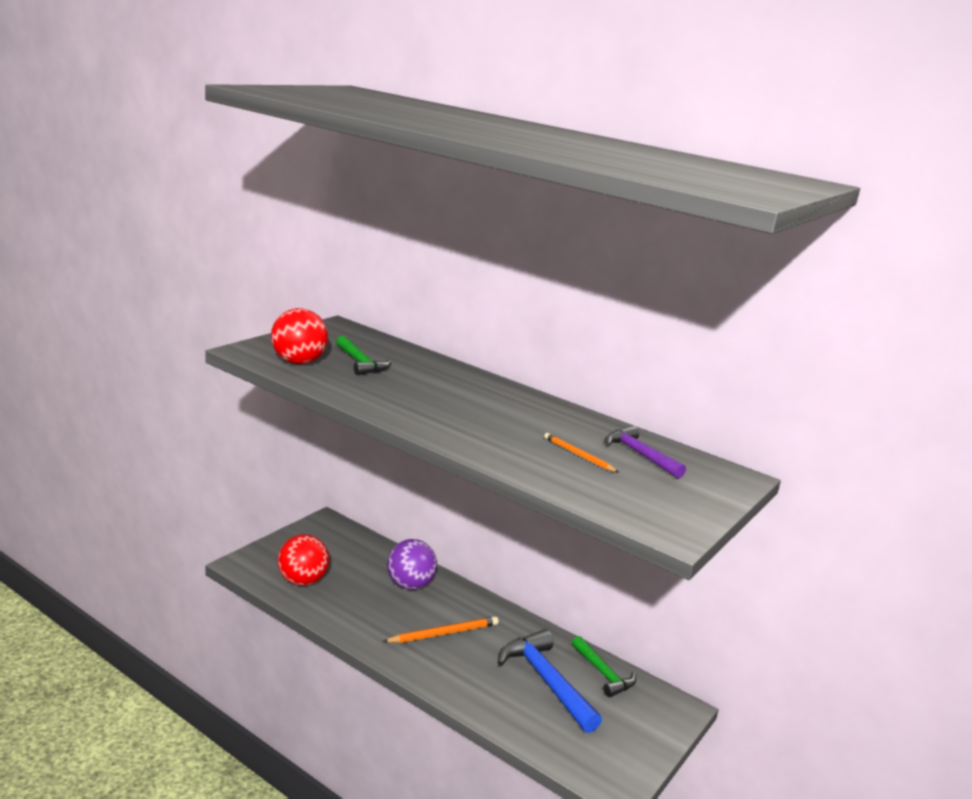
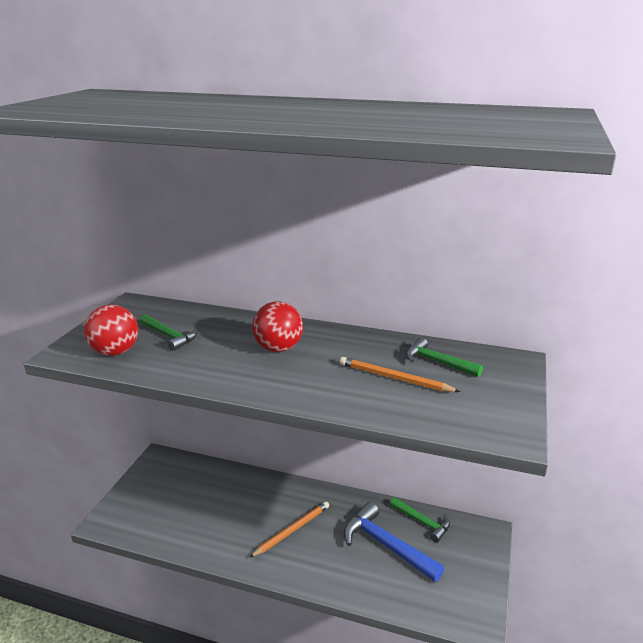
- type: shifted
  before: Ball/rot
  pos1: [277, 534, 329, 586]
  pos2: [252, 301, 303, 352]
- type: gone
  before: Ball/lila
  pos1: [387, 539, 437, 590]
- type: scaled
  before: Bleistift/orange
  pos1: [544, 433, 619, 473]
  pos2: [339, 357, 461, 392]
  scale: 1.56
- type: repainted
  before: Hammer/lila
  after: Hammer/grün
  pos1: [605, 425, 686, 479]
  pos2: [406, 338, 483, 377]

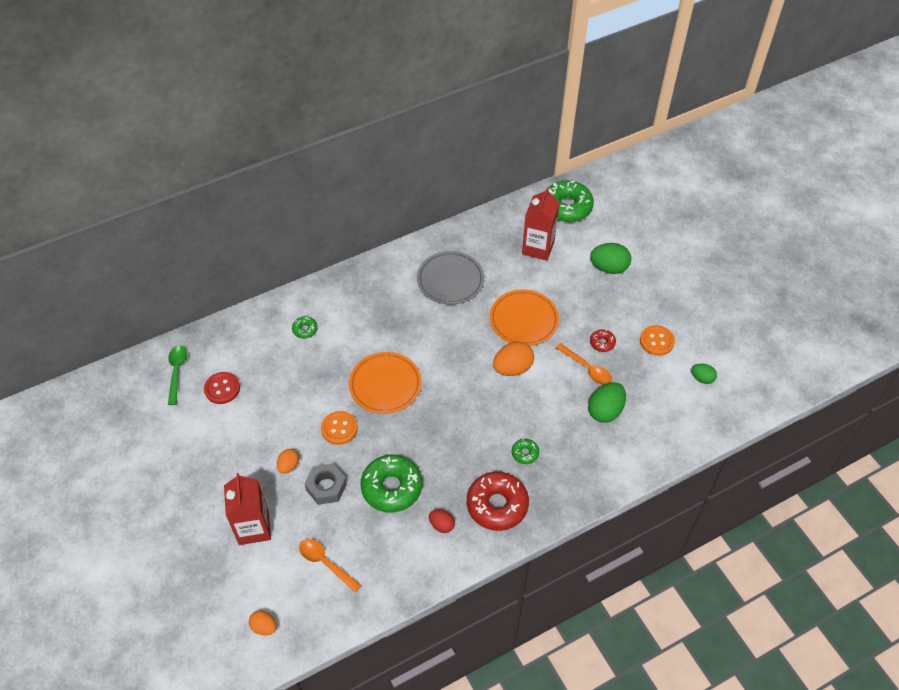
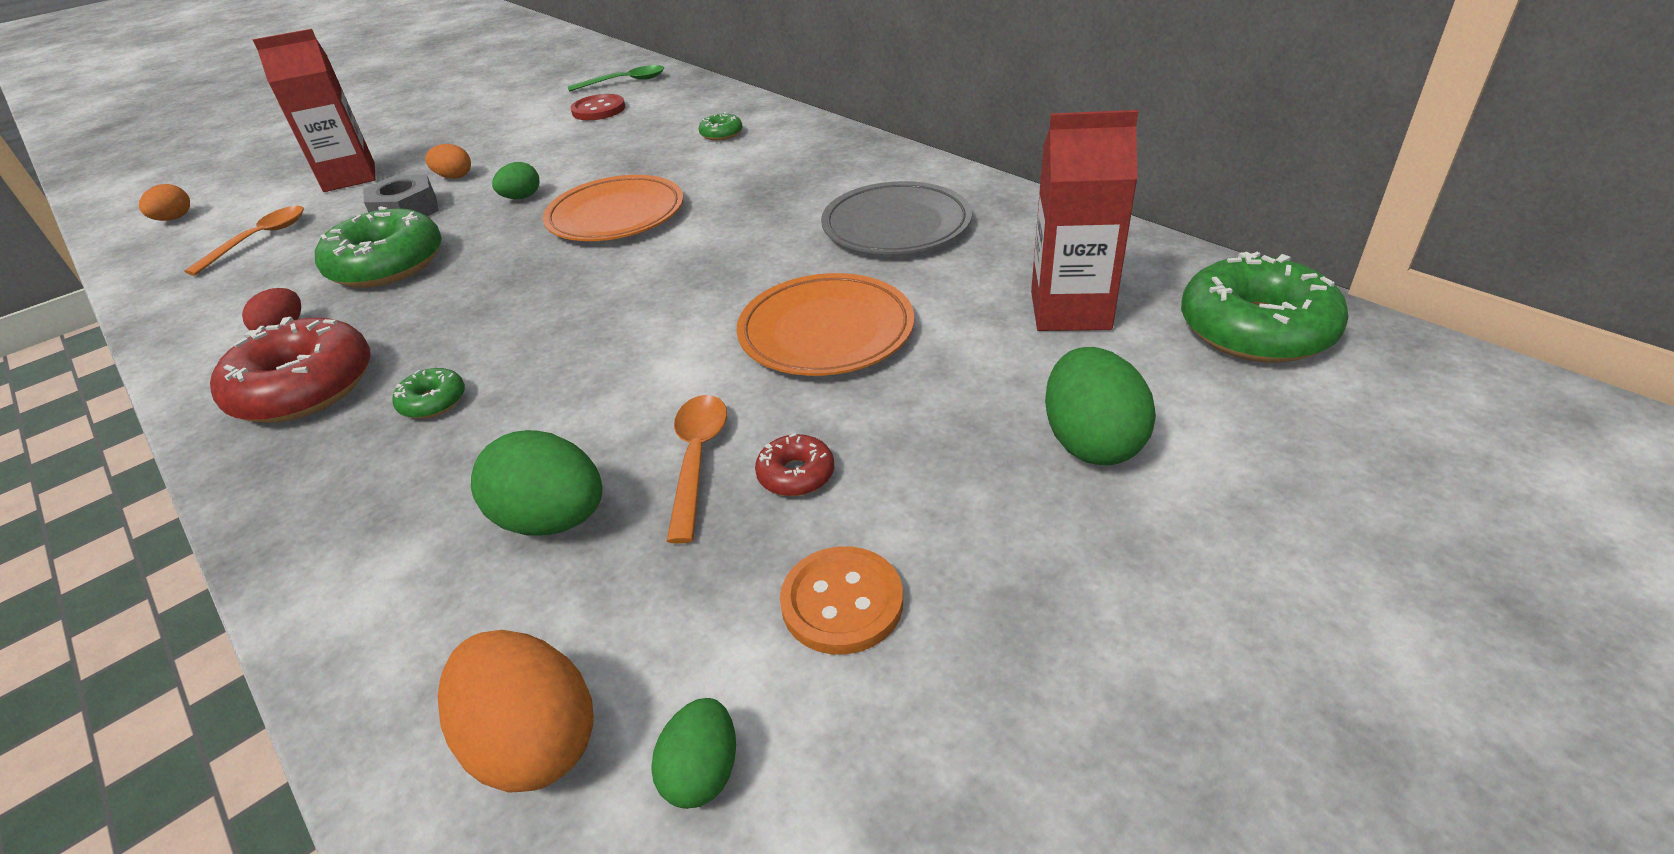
- type: swapped
  before: Knopf/orange
  after: Ei/grün
  pos1: [321, 411, 358, 445]
  pos2: [492, 162, 540, 199]
- type: shifted
  before: Ei/orange
  pos1: [493, 341, 534, 376]
  pos2: [438, 630, 594, 793]
- type: rotated
  before: Löffel/orange
  pos1: [556, 343, 612, 385]
  pos2: [667, 395, 727, 544]
  turn: 150

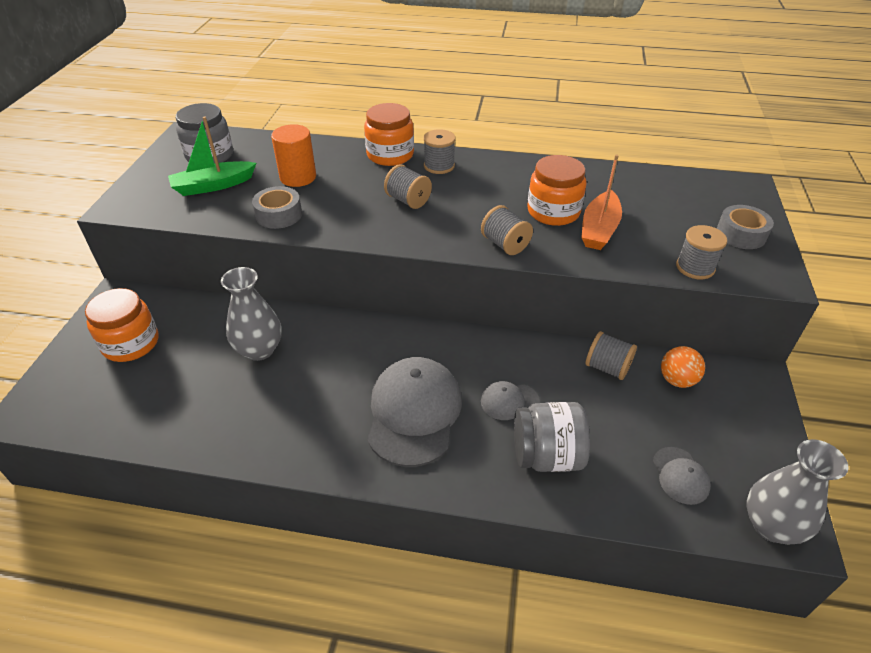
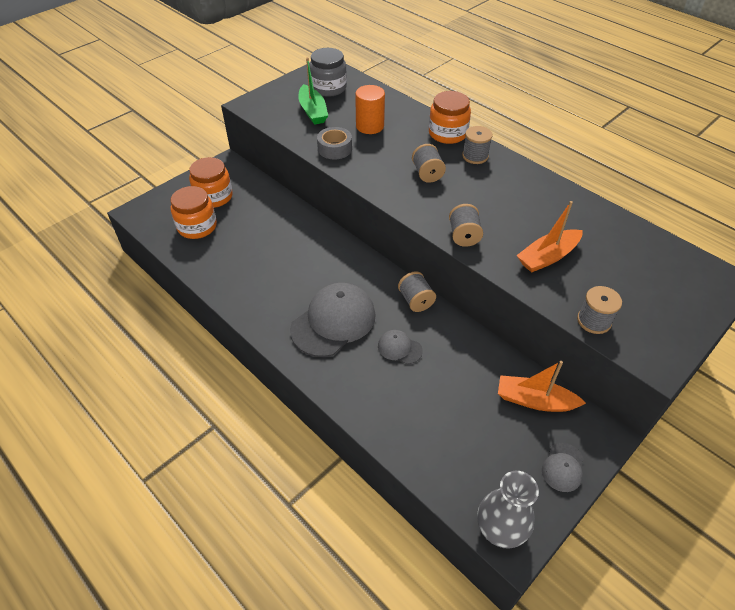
- type: rotated
  before: Boot/grün
  pos1: [168, 117, 256, 196]
  pos2: [298, 57, 328, 125]
  turn: -120
- type: gone
  before: Vase/grau
  pos1: [221, 267, 282, 361]
- type: gone
  before: Einmachglas/grau
  pos1: [514, 402, 590, 472]
- type: shifted
  before: Einmachglas/orange
  pos1: [527, 155, 586, 226]
  pos2: [171, 186, 217, 239]
- type: shifted
  before: Garnrolle/grau
  pos1: [585, 331, 637, 380]
  pos2: [398, 271, 436, 312]
- type: shifted
  before: Kappe/grau
  pos1: [653, 447, 711, 505]
  pos2: [542, 443, 584, 492]
- type: swapped
  before: Ball/orange
  after: Boot/orange
  pos1: [661, 346, 705, 388]
  pos2: [498, 361, 586, 412]
- type: gone
  before: Klebeband/grau
  pos1: [717, 205, 774, 249]

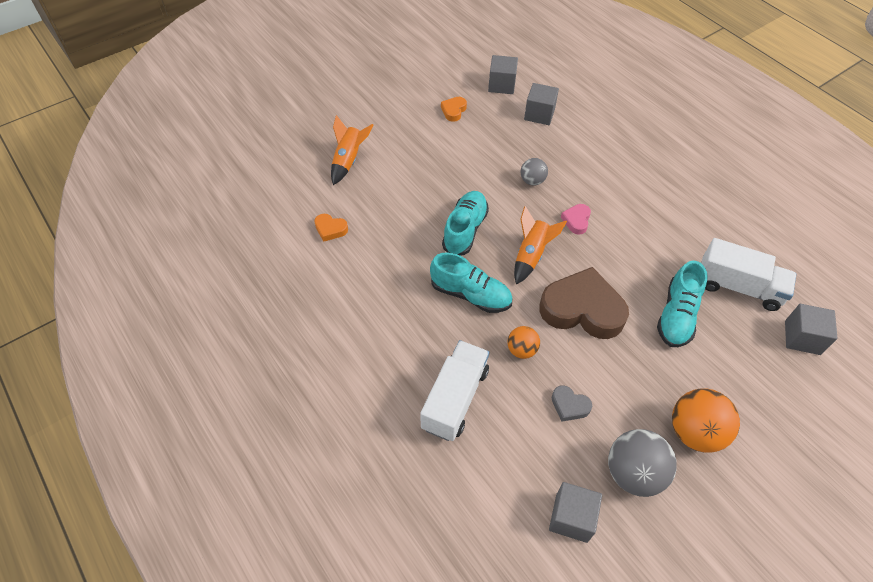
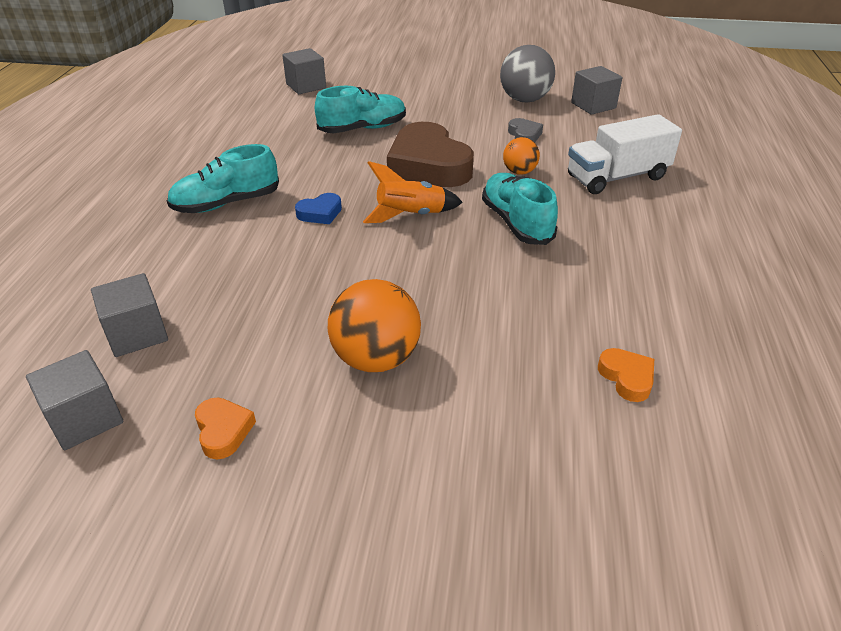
- type: gone
  before: Rakete/orange
  pos1: [331, 115, 373, 185]
- type: rotated
  before: Herz/orange
  pos1: [441, 97, 467, 122]
  pos2: [195, 398, 256, 459]
  turn: -90
- type: shifted
  before: Schuh/türkis
  pos1: [442, 191, 489, 256]
  pos2: [167, 144, 279, 213]
- type: gone
  before: Ball/grau
  pos1: [521, 158, 548, 186]
- type: repainted
  before: Herz/rosa
  after: Herz/blau
  pos1: [561, 204, 591, 235]
  pos2: [295, 193, 342, 224]
- type: shifted
  before: Ball/orange
  pos1: [672, 388, 740, 453]
  pos2: [328, 279, 421, 372]
- type: gone
  before: Lastwagen/weiß
  pos1: [701, 238, 796, 311]

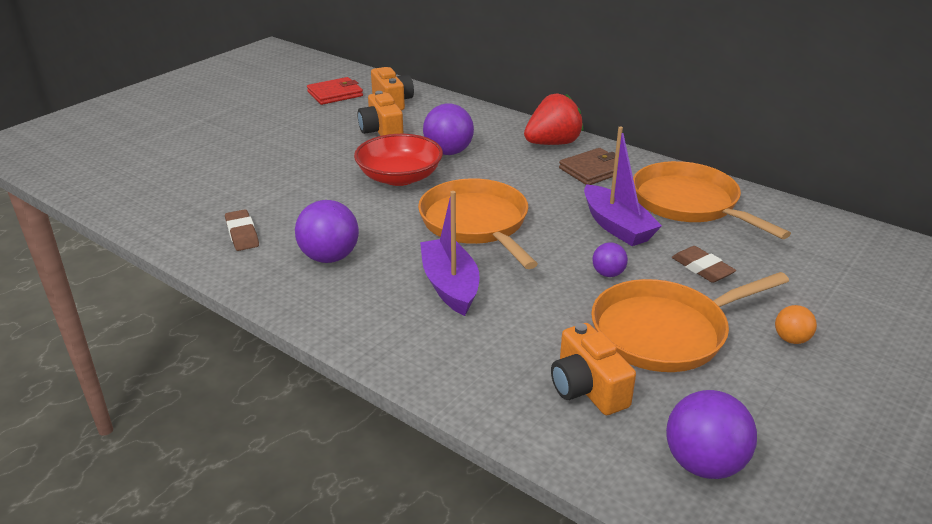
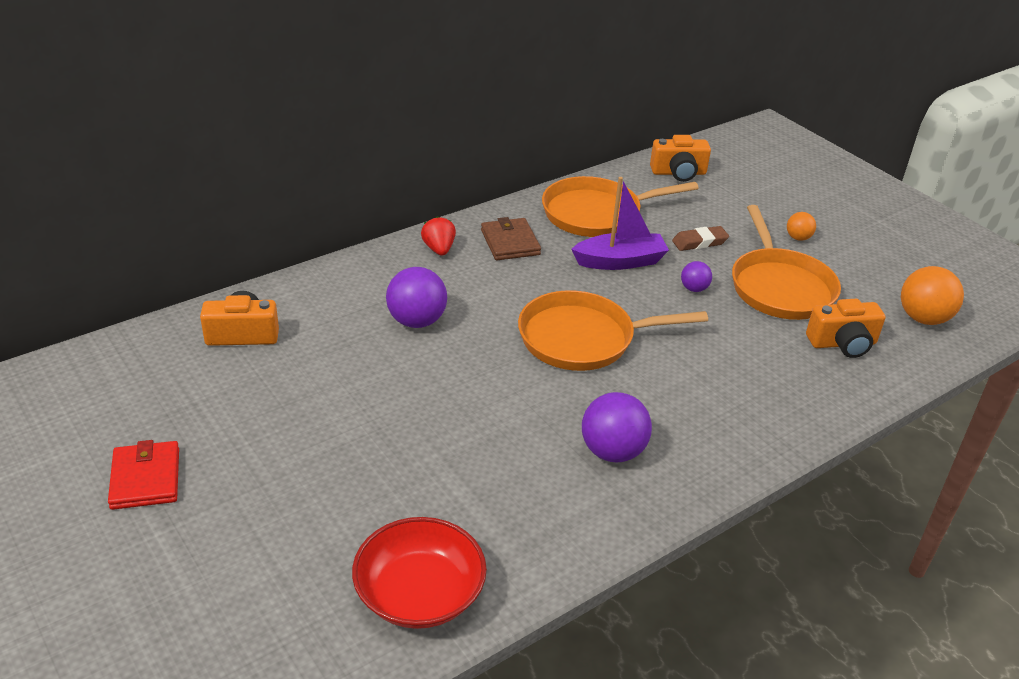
- type: gone
  before: Radiergummi/braun
  pos1: [225, 209, 259, 251]
- type: shifted
  before: Geldbörse/rot
  pos1: [307, 77, 363, 105]
  pos2: [108, 440, 179, 510]
- type: shifted
  before: Schüssel/rot
  pos1: [354, 134, 443, 186]
  pos2: [352, 517, 487, 629]
- type: shifted
  before: Kamera/orange
  pos1: [358, 91, 404, 136]
  pos2: [650, 135, 711, 182]
- type: gone
  before: Boot/lila
  pos1: [420, 191, 480, 316]
- type: scaled
  before: Erdbeere/rot
  pos1: [524, 94, 583, 145]
  pos2: [421, 216, 456, 256]
  scale: 0.6
- type: repainted
  before: Ball/lila
  after: Ball/orange
  pos1: [666, 390, 757, 479]
  pos2: [901, 266, 964, 325]

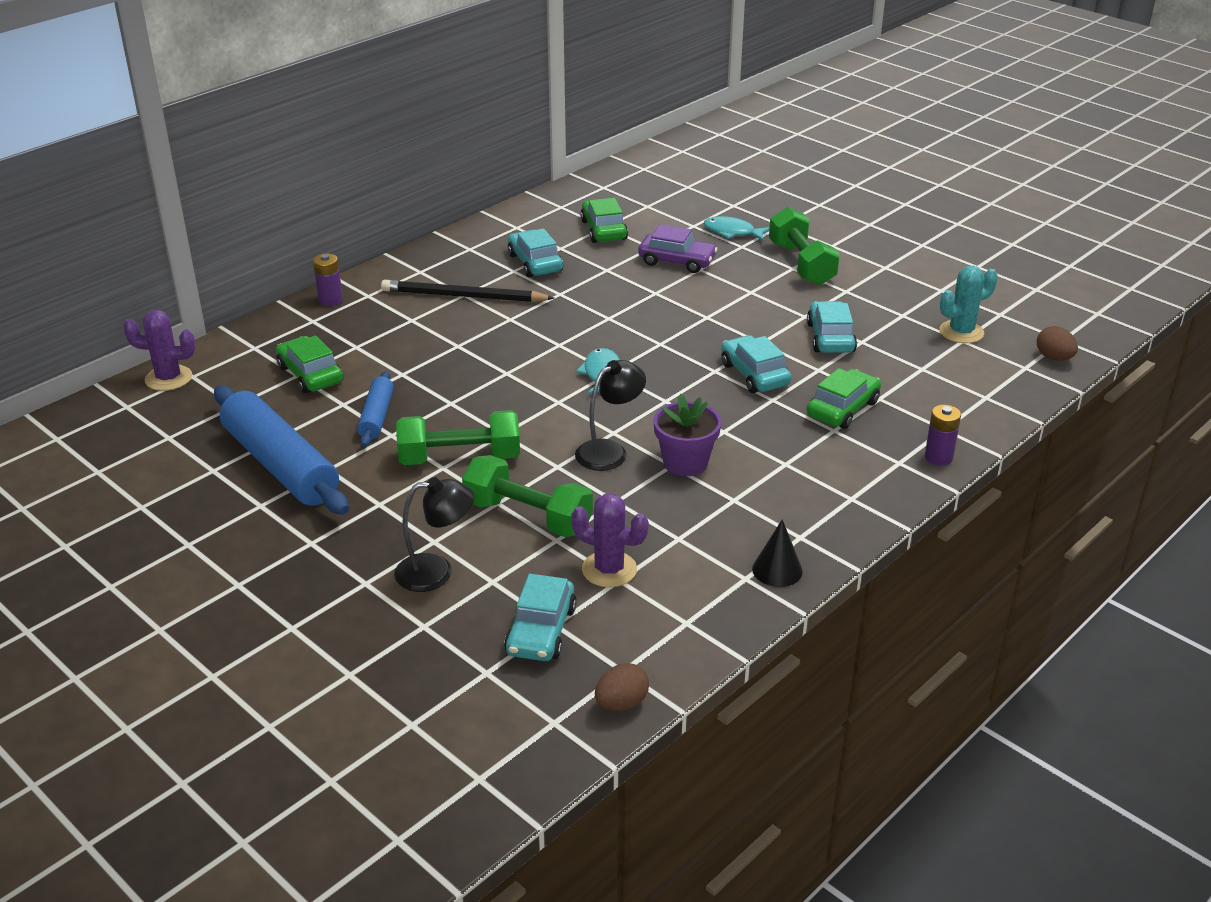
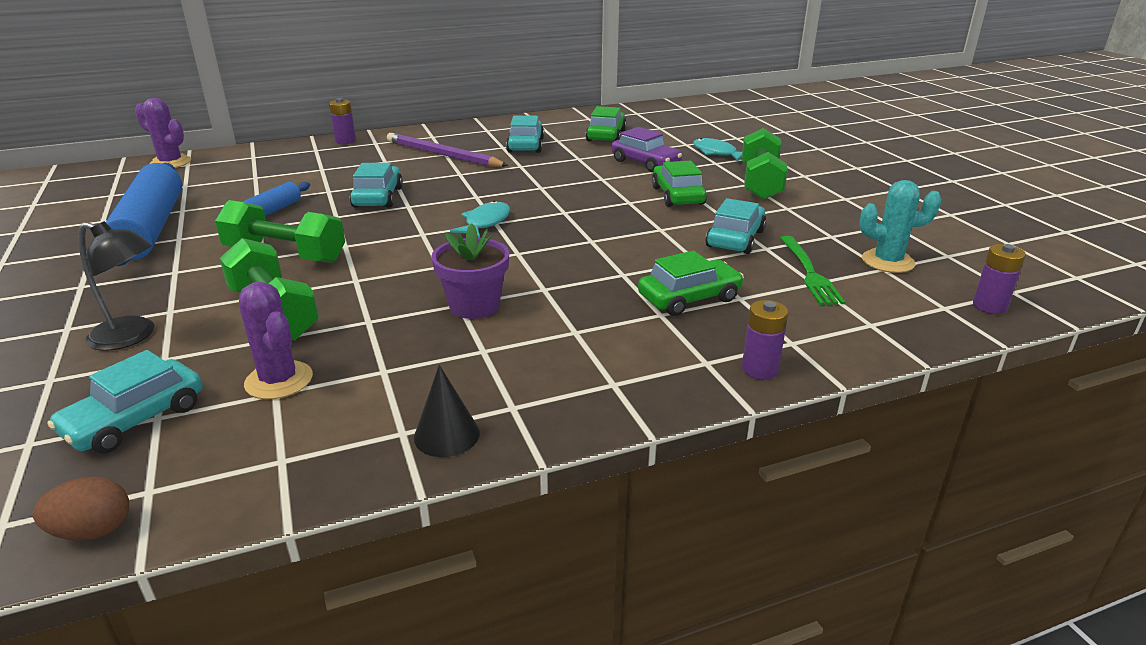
- type: shifted
  before: Auto/grün
  pos1: [276, 336, 343, 394]
  pos2: [652, 161, 707, 207]
- type: repainted
  before: Bleistift/schwarz
  after: Bleistift/lila
  pos1: [381, 280, 554, 302]
  pos2: [387, 133, 508, 167]
- type: gone
  before: Lampe/schwarz
  pos1: [575, 360, 646, 471]
- type: shifted
  before: Auto/türkis
  pos1: [721, 335, 792, 393]
  pos2: [350, 163, 403, 208]
- type: swapped
  before: Ei/braun
  after: Batterie/lila
  pos1: [1037, 326, 1078, 361]
  pos2: [973, 244, 1026, 314]
- type: new
  after: Gabel/grün
  pos2: [780, 236, 845, 305]

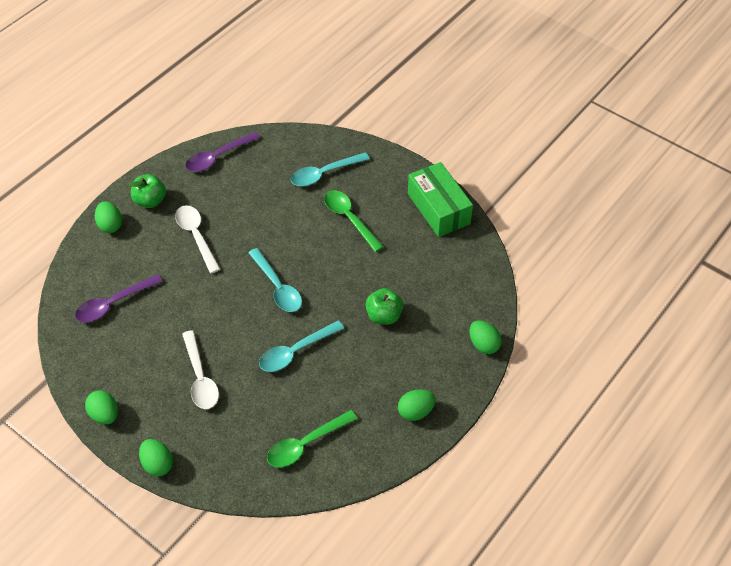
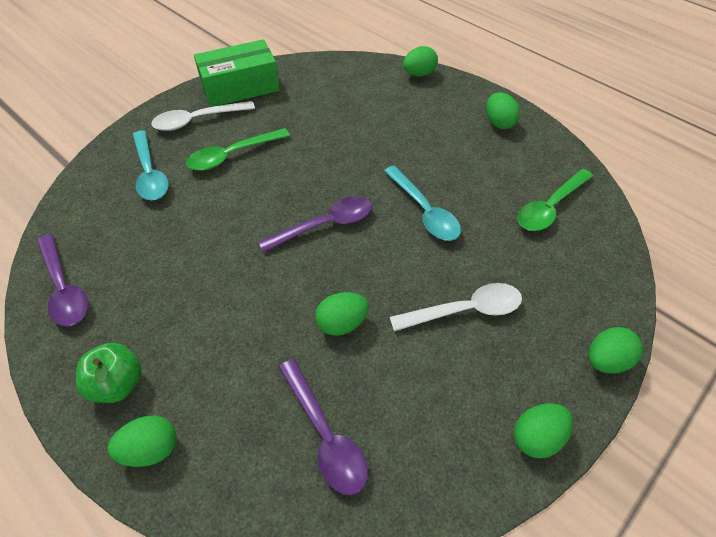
- type: shifted
  before: Löffel/weiß
  pos1: [175, 205, 220, 274]
  pos2: [151, 101, 255, 131]
- type: repainted
  before: Löffel/türkis
  after: Löffel/lila
  pos1: [248, 248, 302, 312]
  pos2: [258, 196, 372, 253]
- type: rotated
  before: Löffel/grün
  pos1: [267, 410, 358, 468]
  pos2: [518, 169, 593, 231]
  turn: 75
- type: gone
  before: Apfel/grün
  pos1: [366, 288, 403, 325]
- type: new
  after: Ei/grün
  pos2: [315, 292, 369, 336]

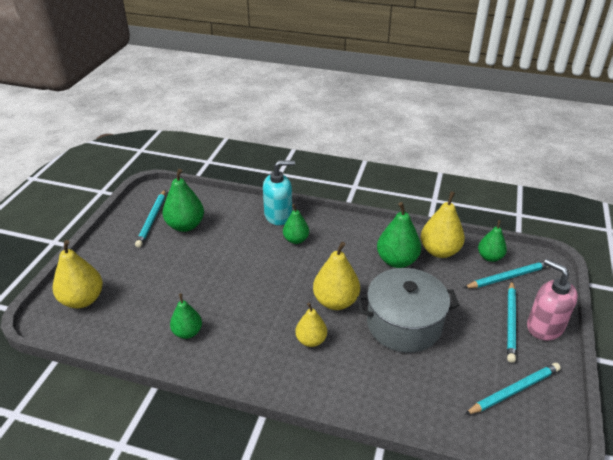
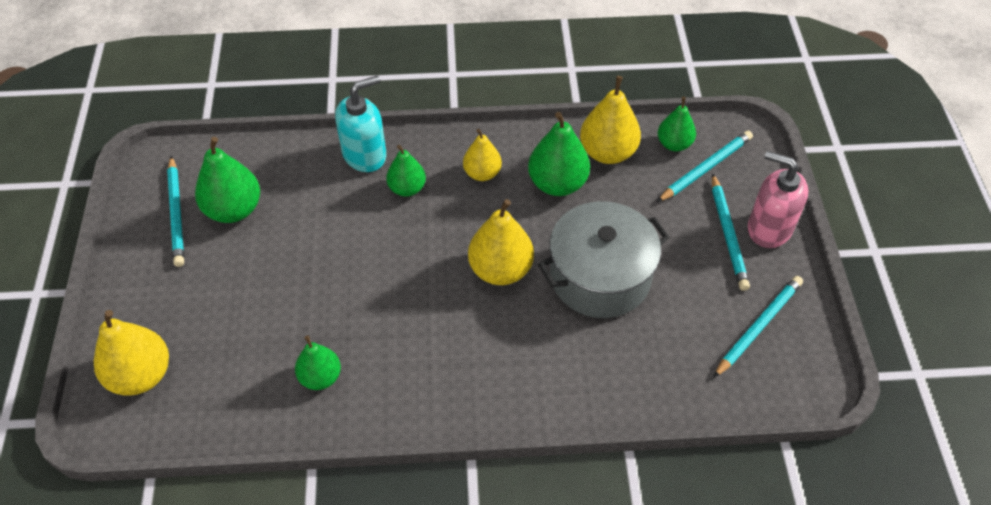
- type: shifted
  before: Birne/gelb
  pos1: [295, 303, 327, 347]
  pos2: [463, 129, 502, 181]

